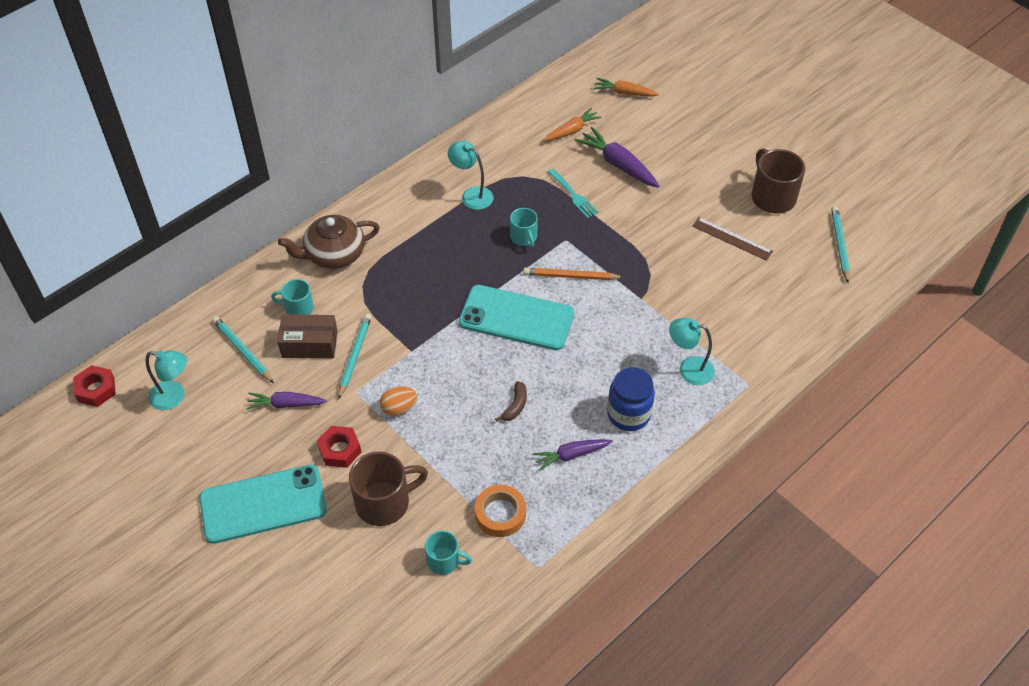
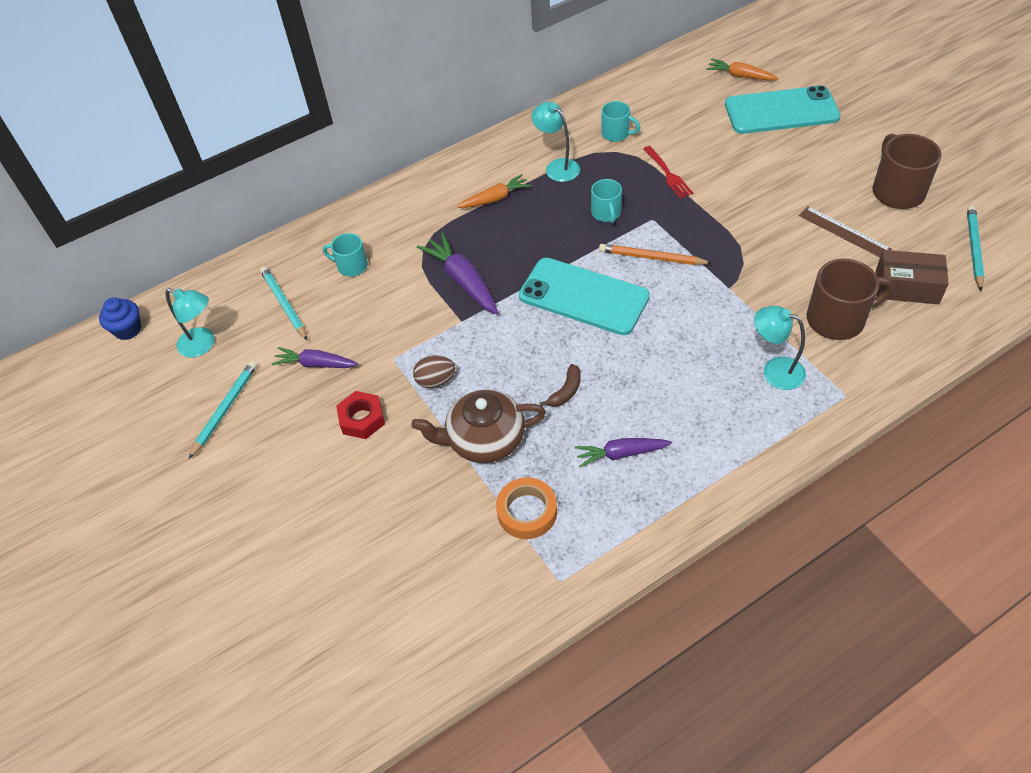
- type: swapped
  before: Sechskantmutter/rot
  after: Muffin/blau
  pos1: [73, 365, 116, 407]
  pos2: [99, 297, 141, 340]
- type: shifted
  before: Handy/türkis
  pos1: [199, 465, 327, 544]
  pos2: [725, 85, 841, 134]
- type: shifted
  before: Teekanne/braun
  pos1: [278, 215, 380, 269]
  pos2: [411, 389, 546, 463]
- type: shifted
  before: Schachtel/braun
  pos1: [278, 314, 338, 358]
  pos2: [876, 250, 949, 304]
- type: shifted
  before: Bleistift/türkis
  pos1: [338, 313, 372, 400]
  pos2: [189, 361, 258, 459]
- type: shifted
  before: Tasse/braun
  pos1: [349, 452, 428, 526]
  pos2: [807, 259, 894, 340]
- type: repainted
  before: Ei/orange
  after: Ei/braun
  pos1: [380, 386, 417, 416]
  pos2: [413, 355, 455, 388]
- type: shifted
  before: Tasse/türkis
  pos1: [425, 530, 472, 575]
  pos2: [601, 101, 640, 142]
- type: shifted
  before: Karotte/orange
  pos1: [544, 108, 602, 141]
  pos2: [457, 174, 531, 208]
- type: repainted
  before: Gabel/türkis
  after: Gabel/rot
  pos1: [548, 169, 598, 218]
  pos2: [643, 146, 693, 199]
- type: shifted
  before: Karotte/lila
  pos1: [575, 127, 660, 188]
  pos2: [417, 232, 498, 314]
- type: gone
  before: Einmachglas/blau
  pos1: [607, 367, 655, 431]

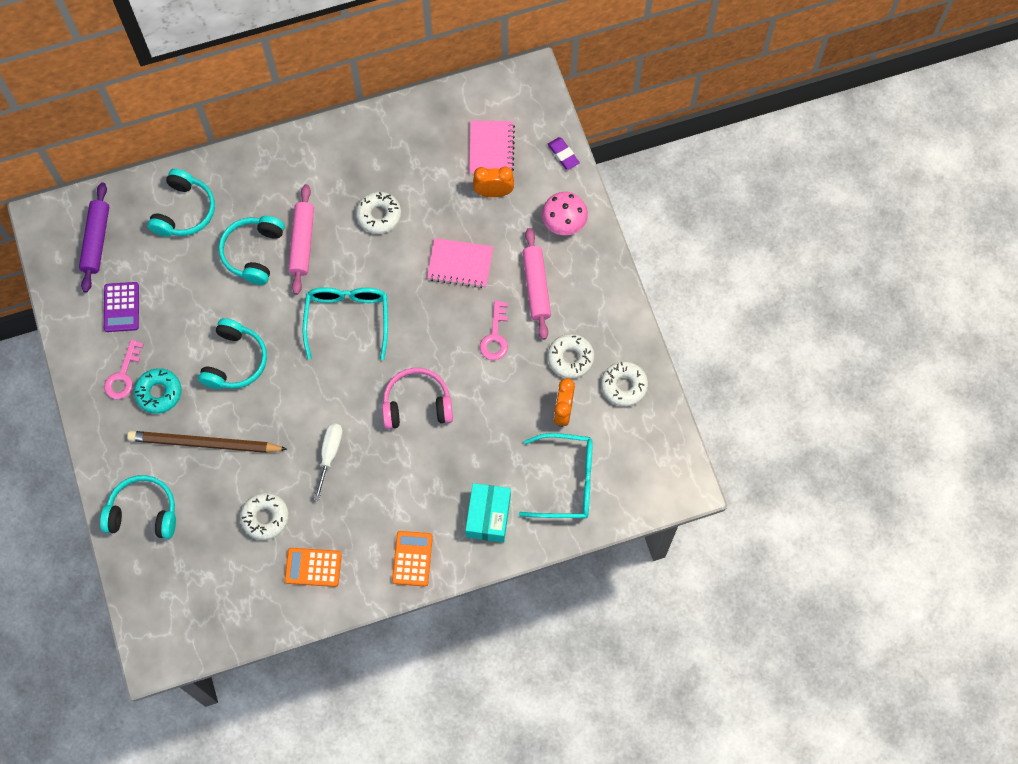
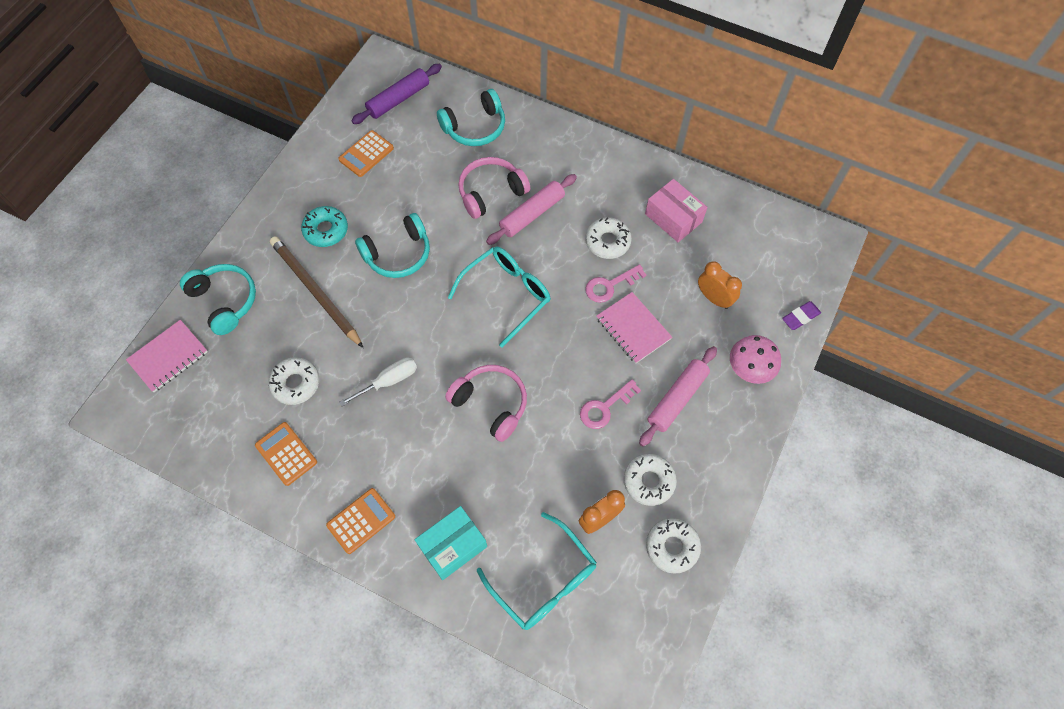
- type: repainted
  before: Taschenrechner/lila
  after: Taschenrechner/orange
  pos1: [104, 282, 139, 332]
  pos2: [338, 130, 394, 177]
- type: shifted
  before: Schlüssel/rosa
  pos1: [104, 339, 144, 399]
  pos2: [585, 264, 646, 303]
- type: repainted
  before: Kopfhörer/türkis
  after: Kopfhörer/rosa
  pos1: [219, 216, 285, 285]
  pos2: [458, 157, 530, 219]
- type: shifted
  before: Notizbuch/rosa
  pos1: [469, 120, 515, 174]
  pos2: [126, 320, 208, 392]
- type: rotated
  before: Radiergummi/lila
  pos1: [548, 137, 580, 170]
  pos2: [782, 301, 821, 330]
  turn: 45
- type: new
  after: Schachtel/rosa
  pos2: [645, 179, 708, 242]

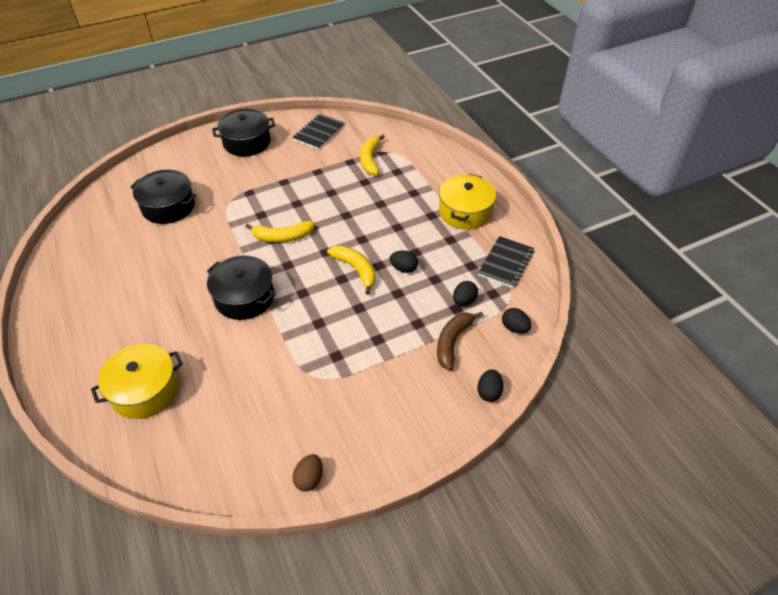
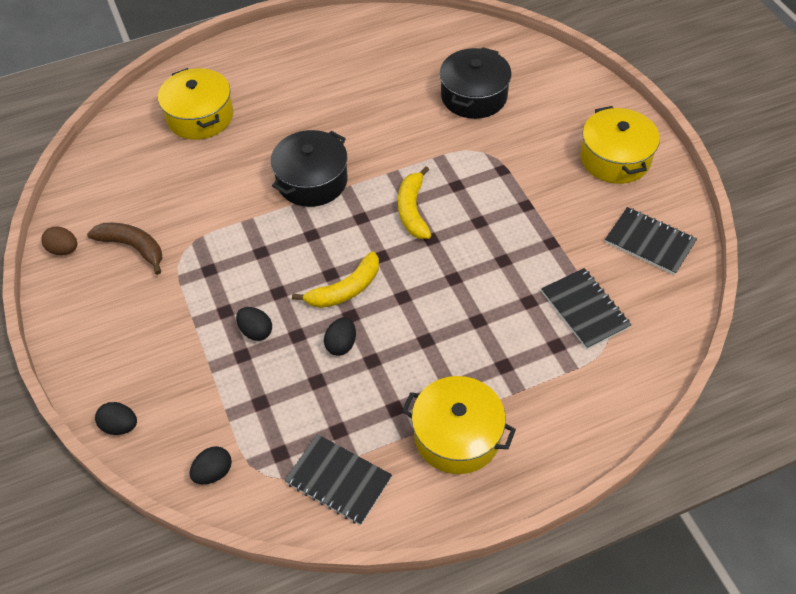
- type: repainted
  before: Kochtopf/schwarz
  after: Kochtopf/gelb
  pos1: [212, 109, 275, 156]
  pos2: [580, 106, 660, 184]
- type: swapped
  before: Banane/gelb
  after: Notizbuch/schwarz
  pos1: [360, 135, 385, 175]
  pos2: [541, 268, 632, 349]
- type: shifted
  before: Banane/braun
  pos1: [437, 312, 483, 371]
  pos2: [87, 223, 163, 275]
- type: shifted
  before: Ei/schwarz
  pos1: [453, 281, 478, 306]
  pos2: [236, 307, 272, 341]

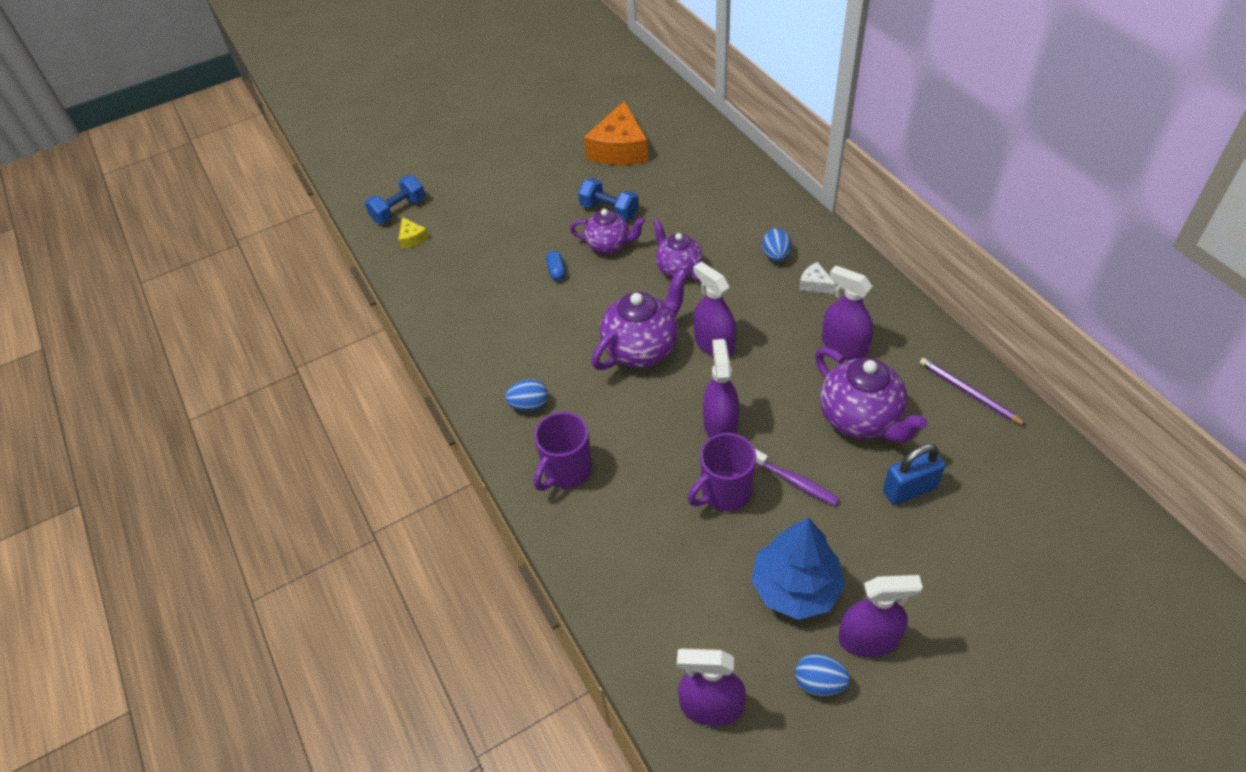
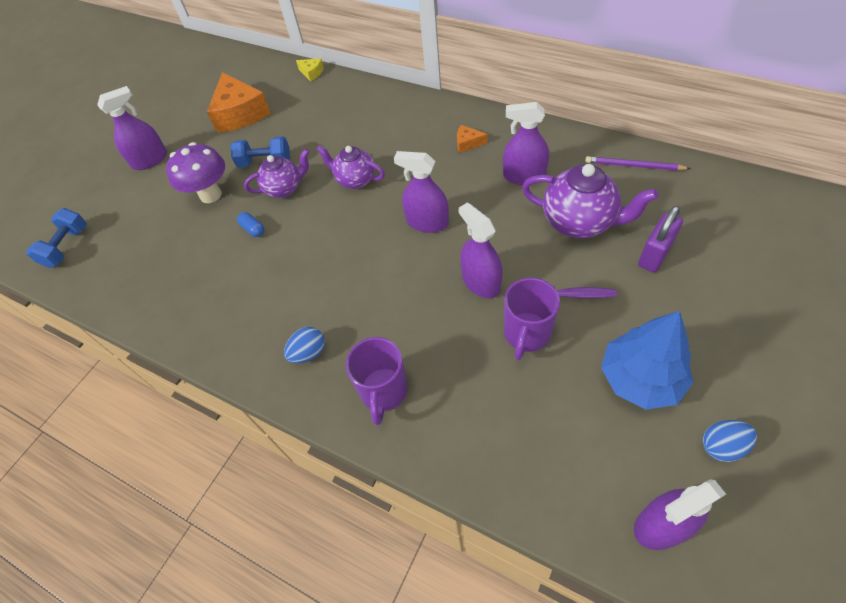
- type: shifted
  before: Käse/gelb
  pos1: [398, 217, 429, 249]
  pos2: [296, 59, 324, 81]
- type: gone
  before: Teekanne/lila
  pos1: [592, 269, 688, 370]
- type: gone
  before: Ei/blau
  pos1: [762, 228, 791, 262]
- type: repainted
  before: Käse/weiß
  after: Käse/orange
  pos1: [799, 262, 836, 294]
  pos2: [457, 125, 487, 153]
- type: shifted
  before: Sprühflasche/lila
  pos1: [838, 575, 923, 657]
  pos2: [97, 86, 167, 170]
- type: repainted
  before: Vorhängeschloss/blau
  after: Vorhängeschloss/lila
  pos1: [883, 444, 946, 505]
  pos2: [638, 206, 683, 272]
- type: new
  after: Pilz/lila
  pos2: [166, 142, 225, 203]

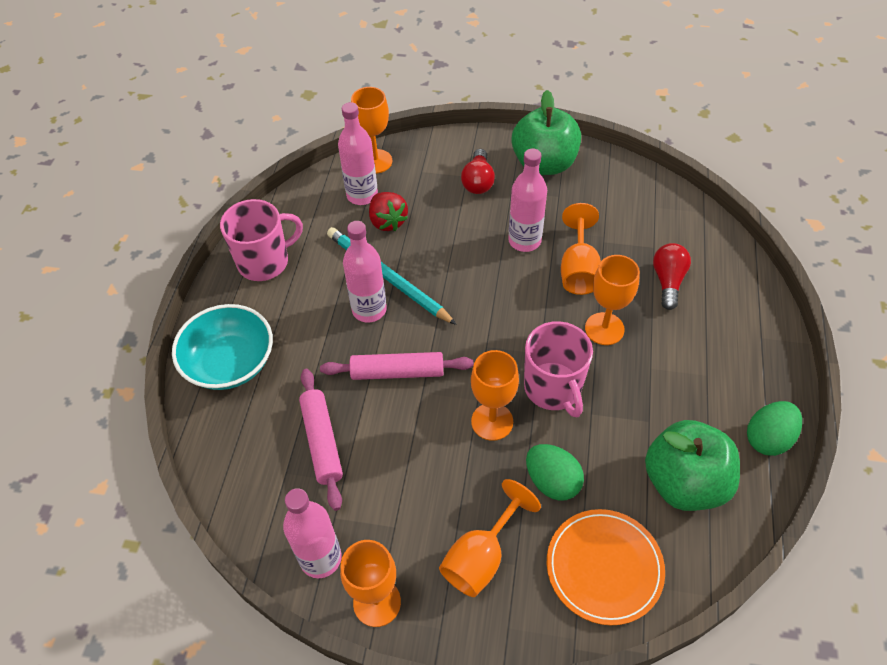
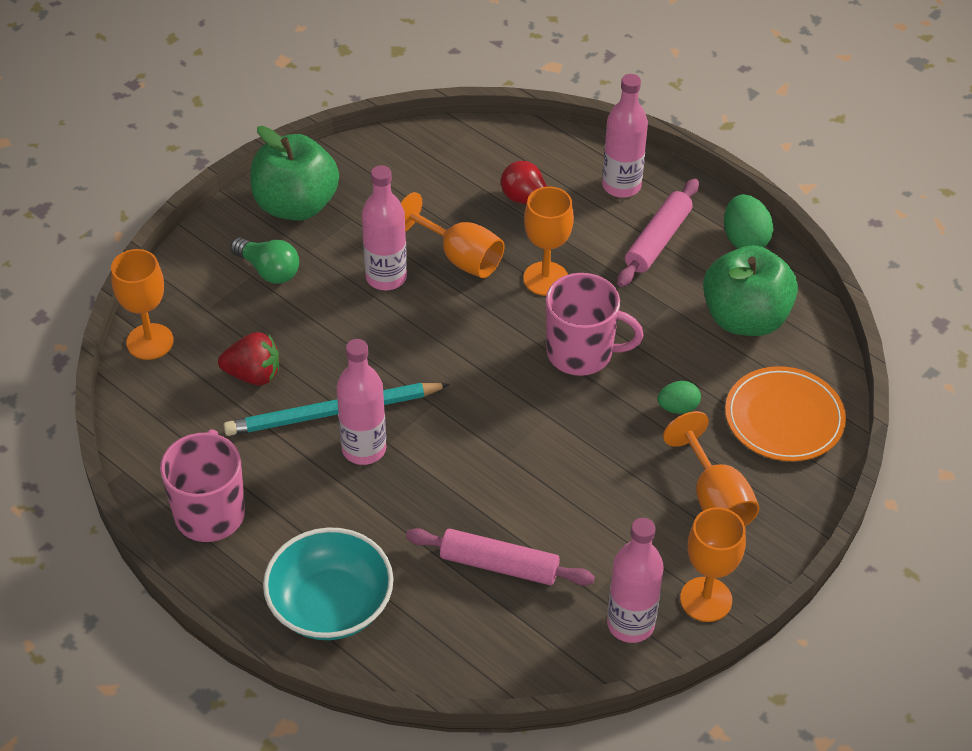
- type: shifted
  before: Nudelholz/rosa
  pos1: [320, 352, 474, 380]
  pos2: [617, 178, 699, 287]
- type: shifted
  before: Flasche/rosa
  pos1: [338, 102, 378, 205]
  pos2: [602, 74, 648, 198]
- type: repainted
  before: Glühbirne/rot
  after: Glühbirne/grün
  pos1: [461, 149, 495, 194]
  pos2: [230, 238, 299, 284]
- type: gone
  before: Kelch/orange
  pos1: [471, 350, 519, 441]
- type: scaled
  before: Ei/grün
  pos1: [526, 444, 584, 501]
  pos2: [657, 381, 701, 414]
  scale: 0.64

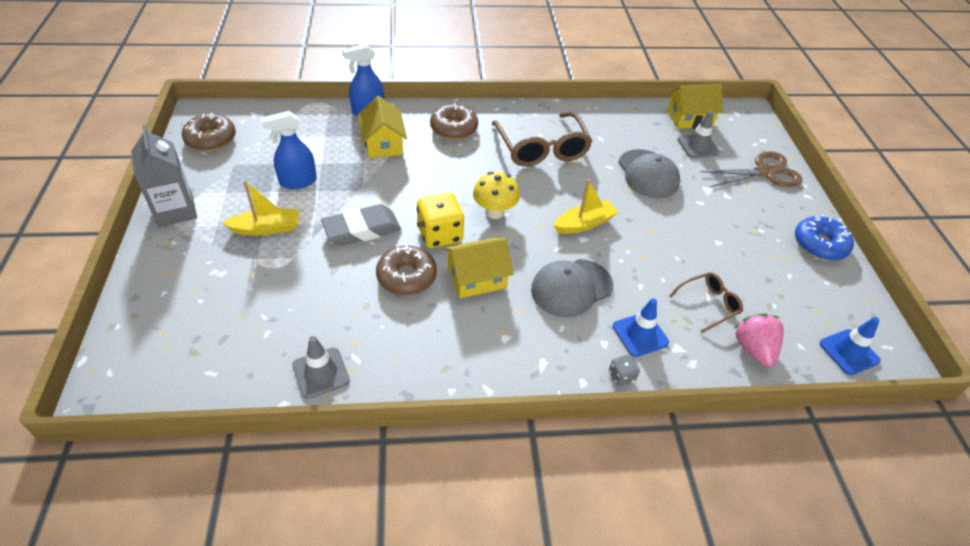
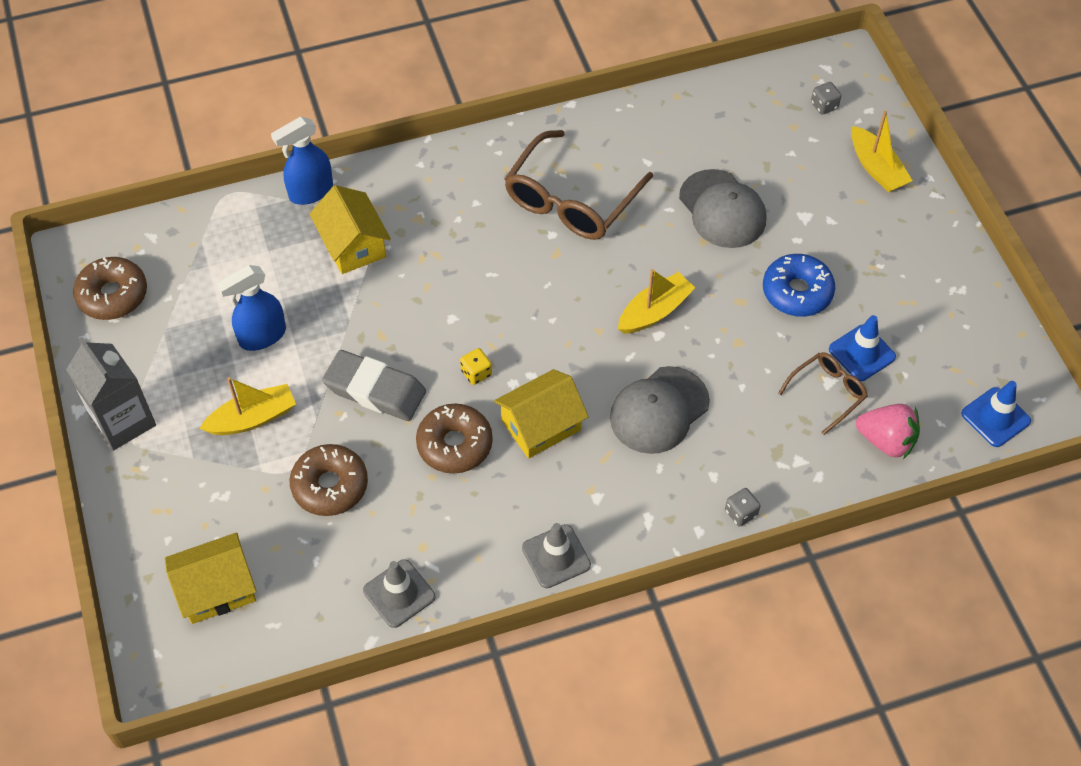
- type: rotated
  before: Radiergummi/grau
  pos1: [321, 204, 401, 246]
  pos2: [322, 350, 426, 421]
  turn: 60
- type: scaled
  before: Spielwürfel/gelb
  pos1: [417, 192, 464, 248]
  pos2: [460, 348, 492, 385]
  scale: 0.48
- type: shifted
  before: Donut/braun
  pos1: [430, 103, 478, 140]
  pos2: [289, 444, 368, 516]
- type: gone
  before: Pilz/gelb
  pos1: [473, 172, 520, 219]
- type: rotated
  before: Brille/braun
  pos1: [492, 112, 592, 167]
  pos2: [505, 130, 653, 240]
  turn: 60
- type: shifted
  before: Leitkegel/blau
  pos1: [613, 298, 669, 357]
  pos2: [829, 315, 896, 381]
- type: shifted
  before: Haus/gelb
  pos1: [667, 84, 723, 129]
  pos2: [165, 533, 257, 624]
- type: shifted
  before: Leitkegel/grau
  pos1: [677, 111, 719, 158]
  pos2: [522, 523, 591, 588]
- type: swapped
  before: Schere/braun
  after: Boot/gelb
  pos1: [701, 151, 802, 187]
  pos2: [851, 111, 913, 192]
- type: rotated
  before: Erdbeere/rosa
  pos1: [734, 313, 784, 367]
  pos2: [856, 404, 920, 459]
  turn: 135
- type: shifted
  before: Donut/blau
  pos1: [795, 216, 854, 261]
  pos2: [763, 254, 835, 317]
- type: new
  after: Spielwürfel/grau
  pos2: [811, 82, 841, 115]

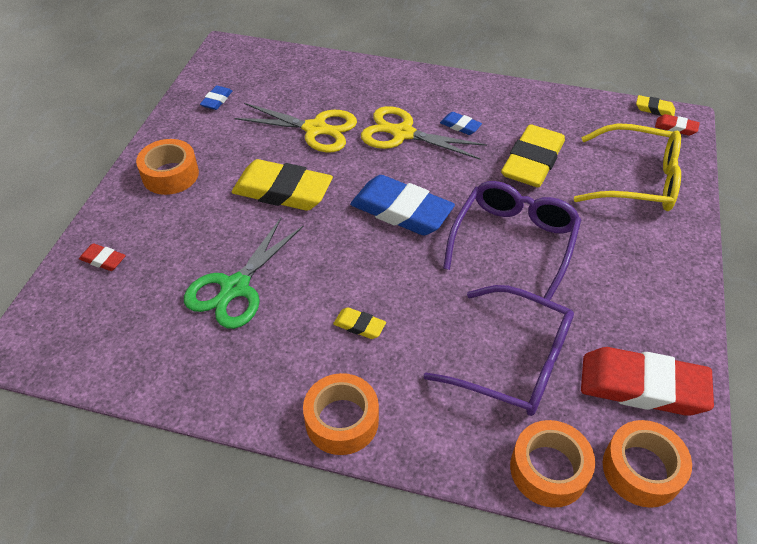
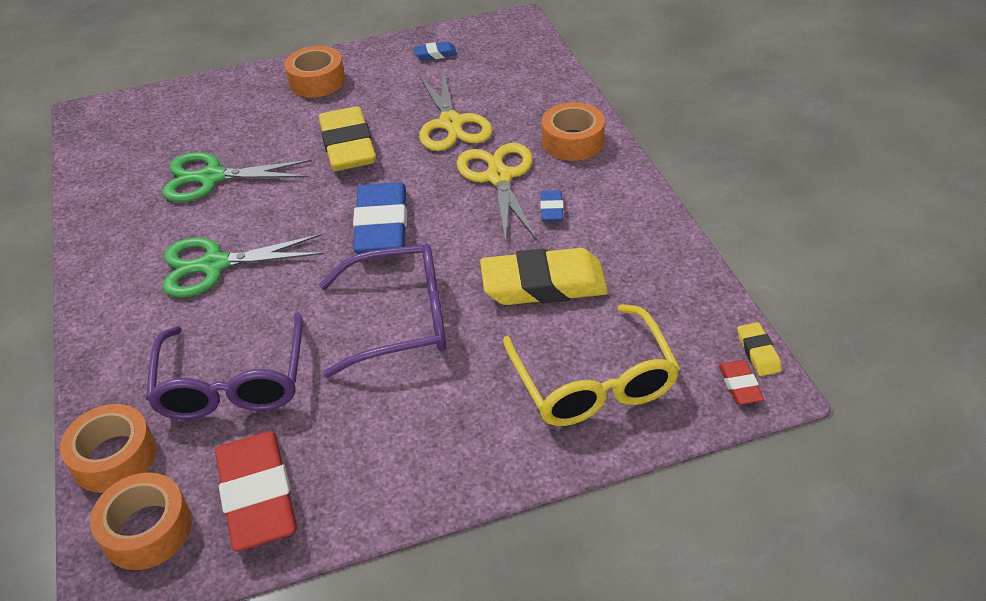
- type: gone
  before: Radiergummi/rot
  pos1: [79, 243, 126, 271]
- type: shifted
  before: Klebeband/orange
  pos1: [303, 373, 379, 455]
  pos2: [542, 102, 605, 161]
- type: swapped
  before: Radiergummi/gelb
  after: Schere/grün
  pos1: [333, 307, 386, 339]
  pos2: [163, 234, 324, 298]

